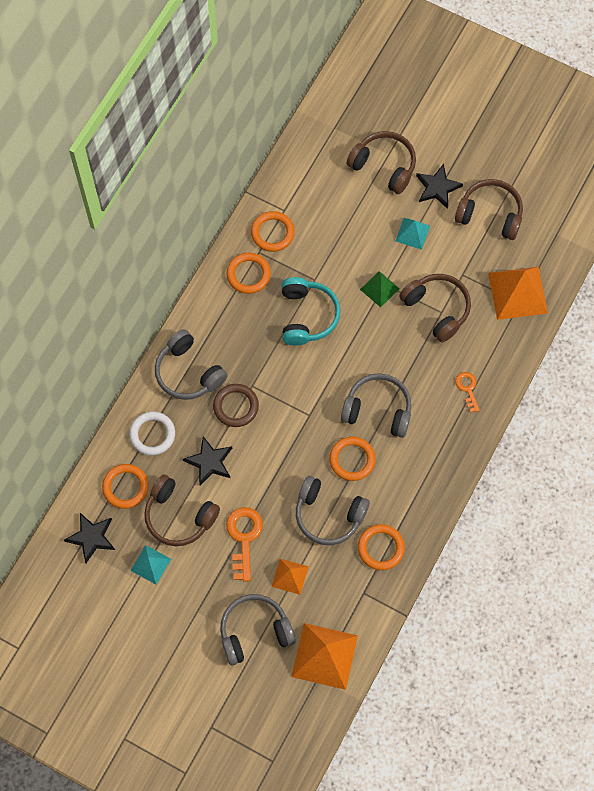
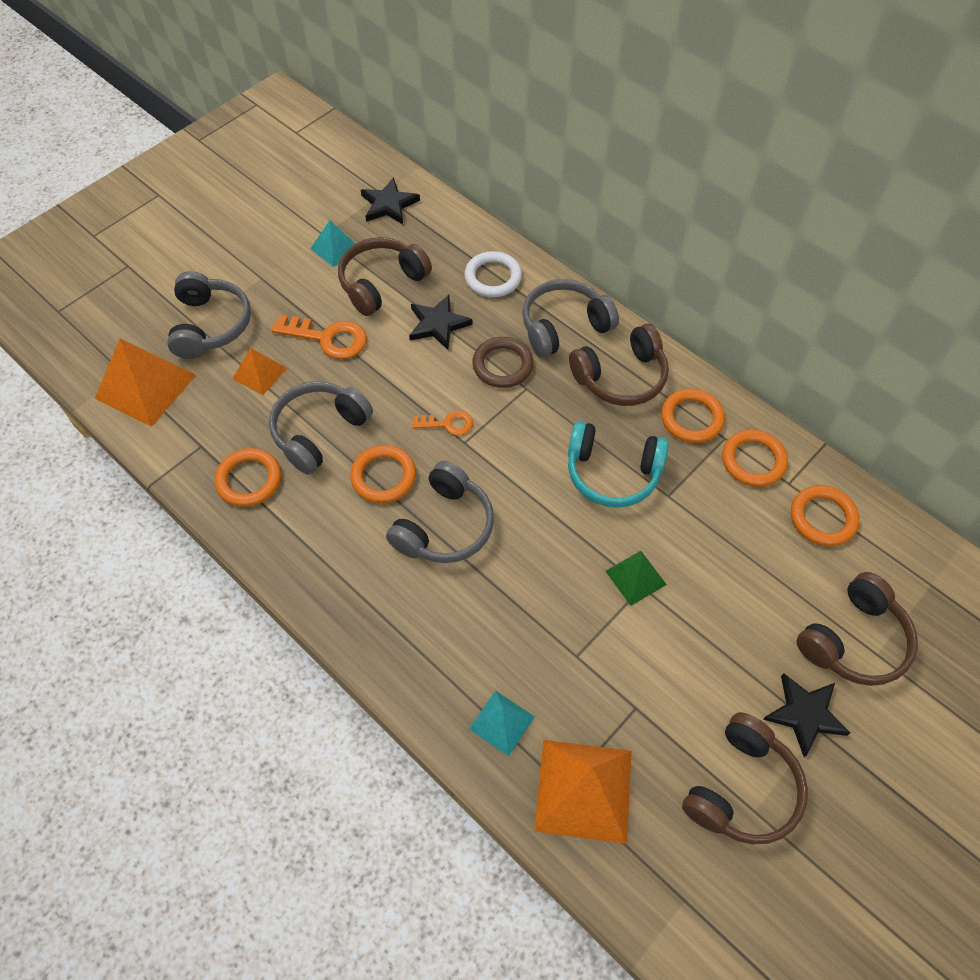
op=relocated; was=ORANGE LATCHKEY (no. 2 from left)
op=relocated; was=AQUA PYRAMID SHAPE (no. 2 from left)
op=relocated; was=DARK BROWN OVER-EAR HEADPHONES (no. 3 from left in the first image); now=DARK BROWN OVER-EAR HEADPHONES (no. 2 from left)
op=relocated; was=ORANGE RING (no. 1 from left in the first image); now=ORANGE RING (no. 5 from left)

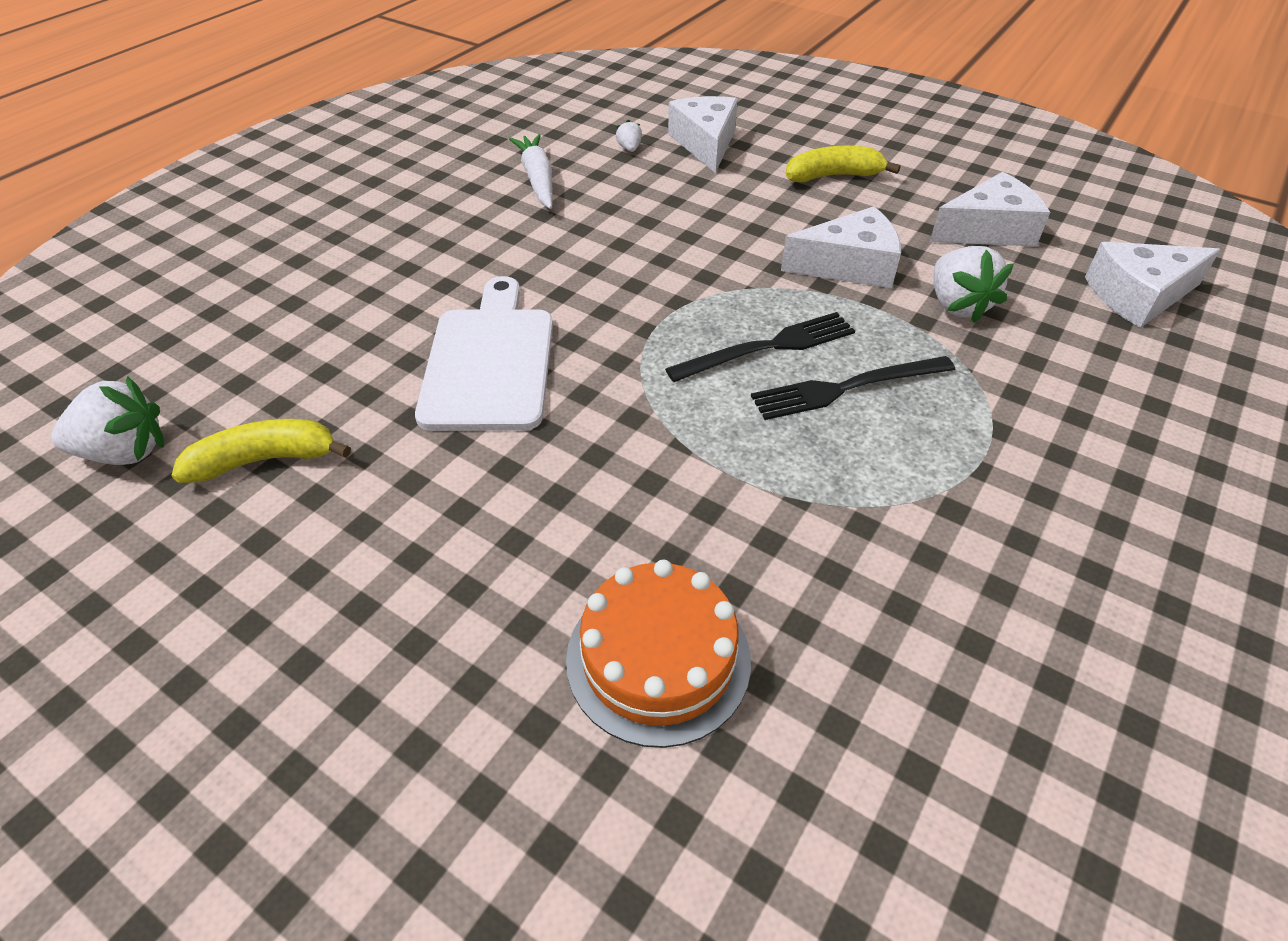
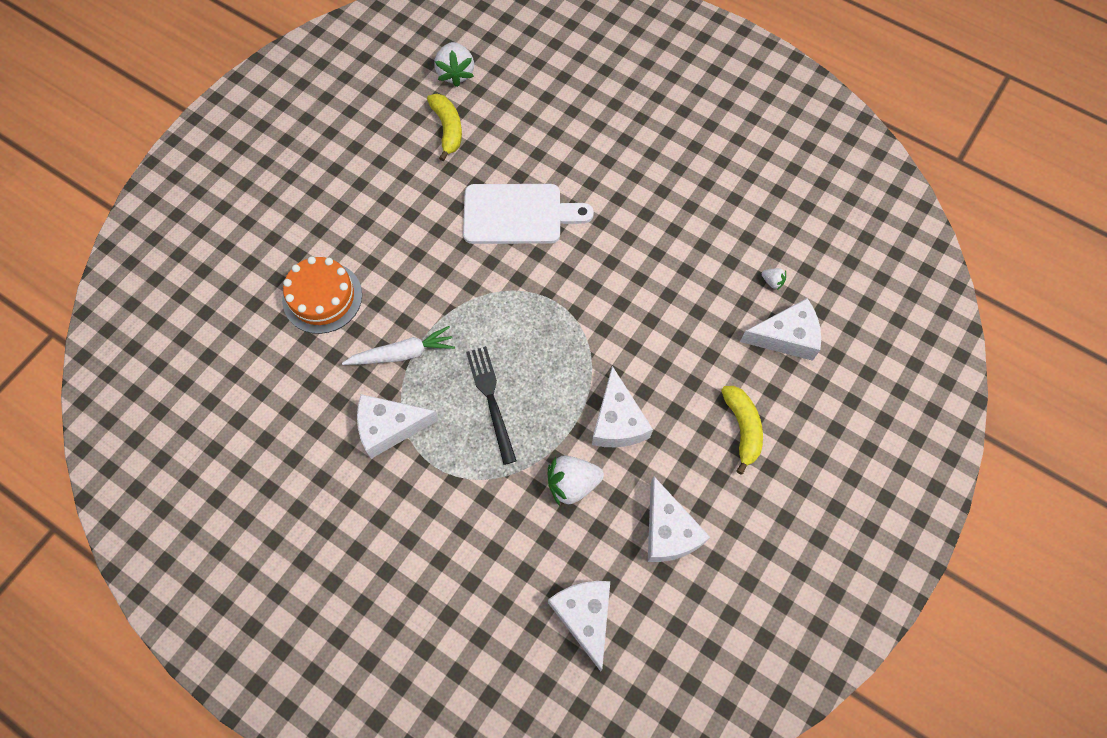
op=relocated; was=PURE WHITE CARROT
op=appeared; now=PURE WHITE CHEESE WEDGE (no. 1 from left)
op=spun; was=PURE WHITE BERRY (no. 2 from left in the first image); clockwise=45
op=missing; was=JET-BLACK DINNER FORK (no. 1 from left)

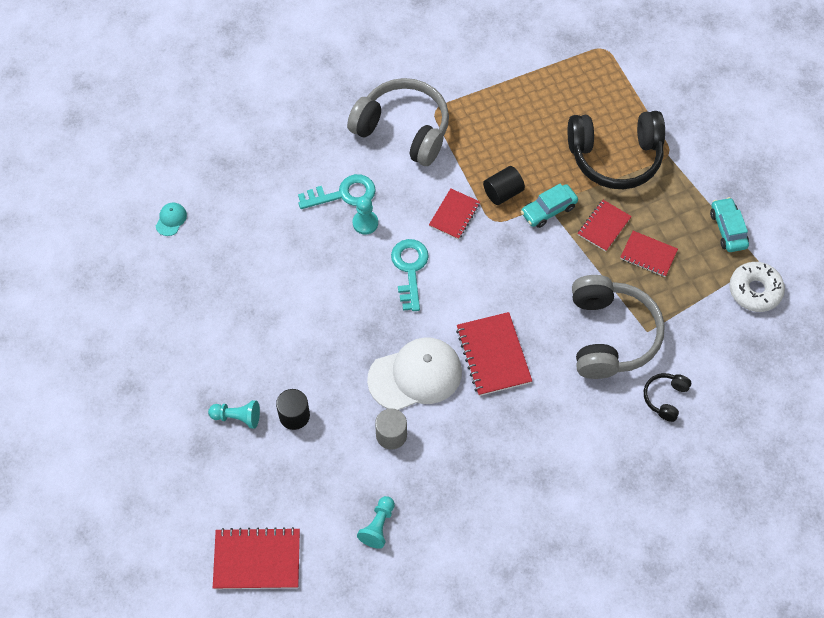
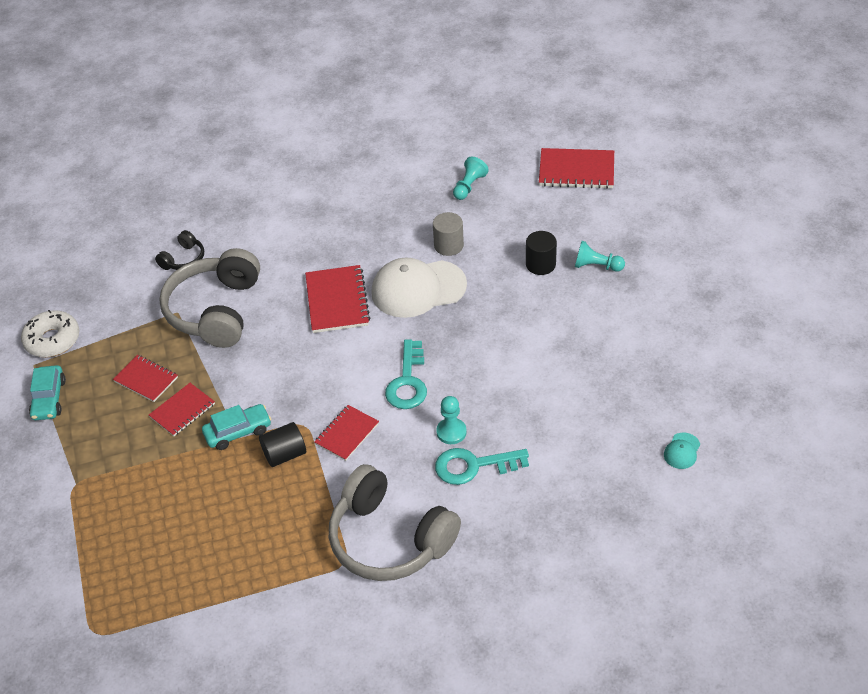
op=missing; was=JET-BLACK OVER-EAR HEADPHONES (no. 1 from left)

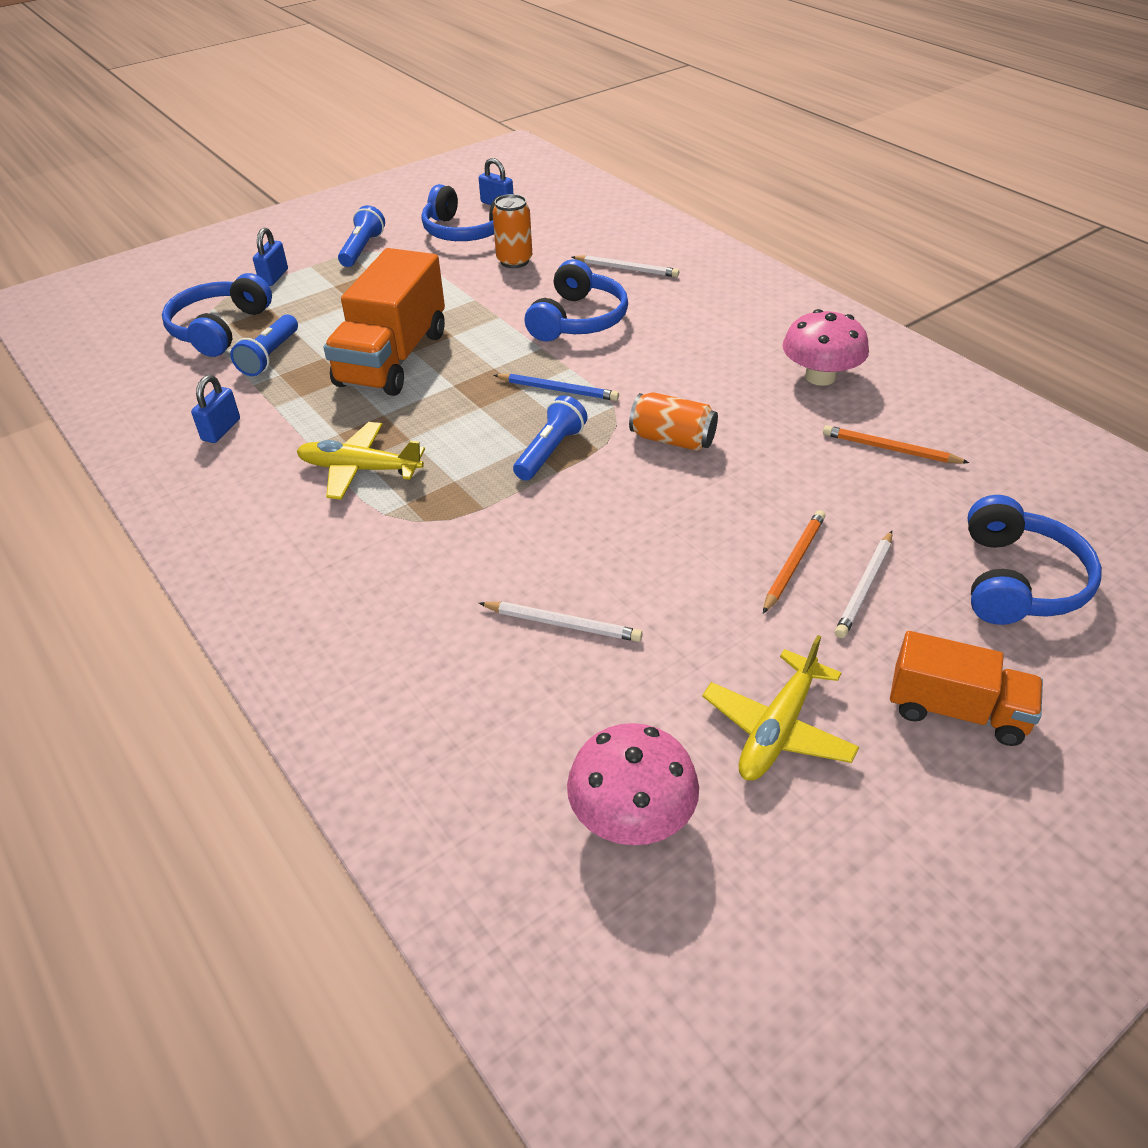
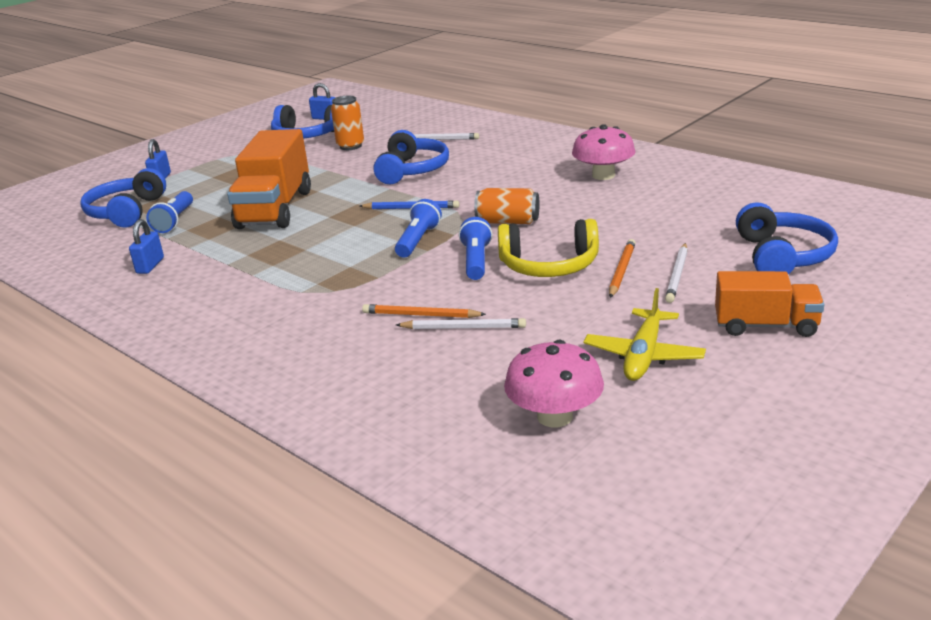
op=relocated; was=ORANGE LEAD PENCIL (no. 2 from left in the first image); now=ORANGE LEAD PENCIL (no. 1 from left)
op=relocated; was=BLUE FLASHLIGHT (no. 2 from left in the first image); now=BLUE FLASHLIGHT (no. 3 from left)
op=appeared; now=YELLOW OVER-EAR HEADPHONES
op=missing; was=YELLOW TOY PLANE (no. 1 from left)

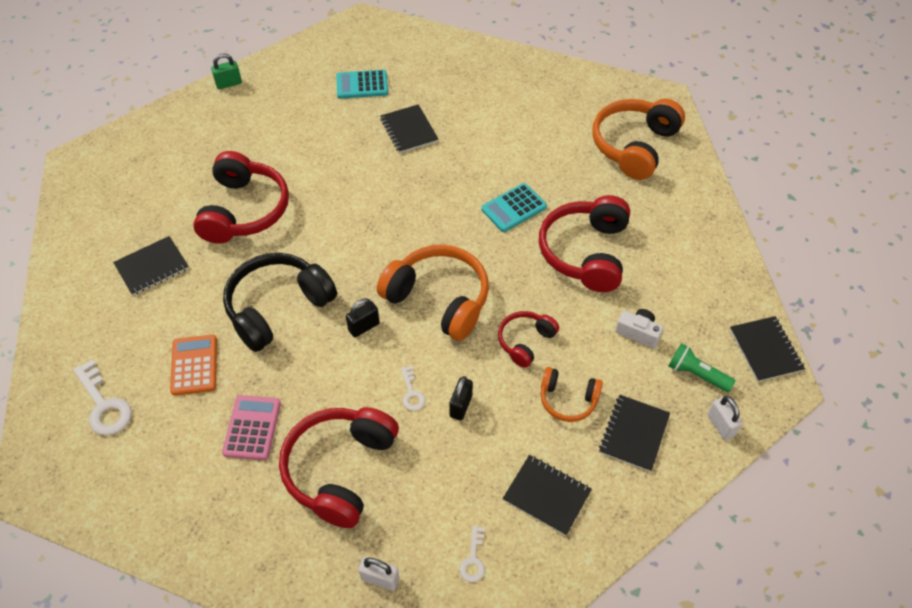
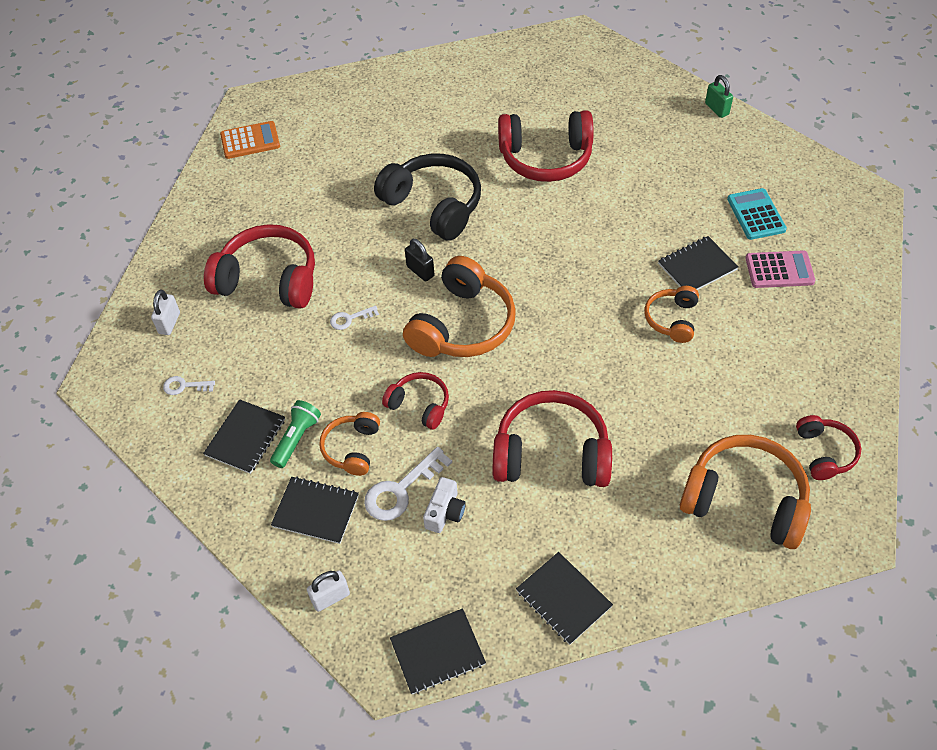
op=relocated; was=ORANGE POCKET CALCULATOR
op=relocated; was=GREEN FLASHLIGHT
op=relocated; was=PURE WHITE LATCHKEY (no. 1 from left in the first image); now=PURE WHITE LATCHKEY (no. 3 from left)
op=relocated; was=JET-BLACK NOTEBOOK (no. 1 from left in the first image); now=JET-BLACK NOTEBOOK (no. 4 from left)
op=appeared; now=ORANGE OVER-EAR HEADPHONES (no. 3 from left)
op=relocated; was=PINK POCKET CALCULATOR
op=appeared; now=SCARLET OVER-EAR HEADPHONES (no. 5 from left)
op=missing; was=JET-BLACK SMALL LOCK (no. 2 from left)
op=missing; was=AQUA POCKET CALCULATOR (no. 2 from left)

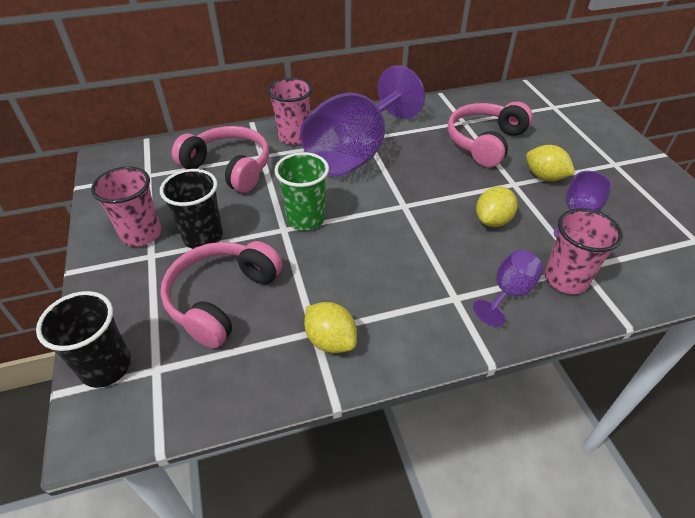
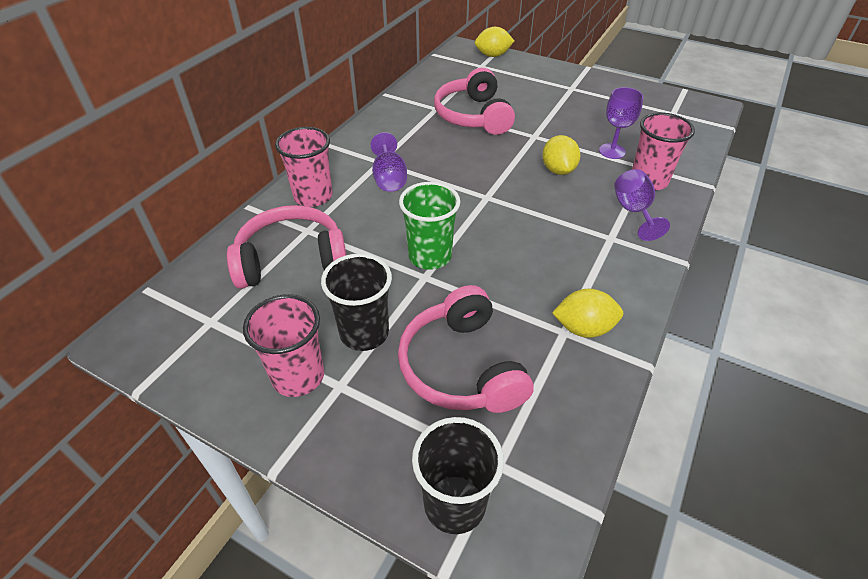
op=size; was=PURPLE GOBLET (no. 1 from left); ratio=0.44
op=relocated; was=YELLOW LEMON (no. 3 from left in the first image); now=YELLOW LEMON (no. 1 from left)

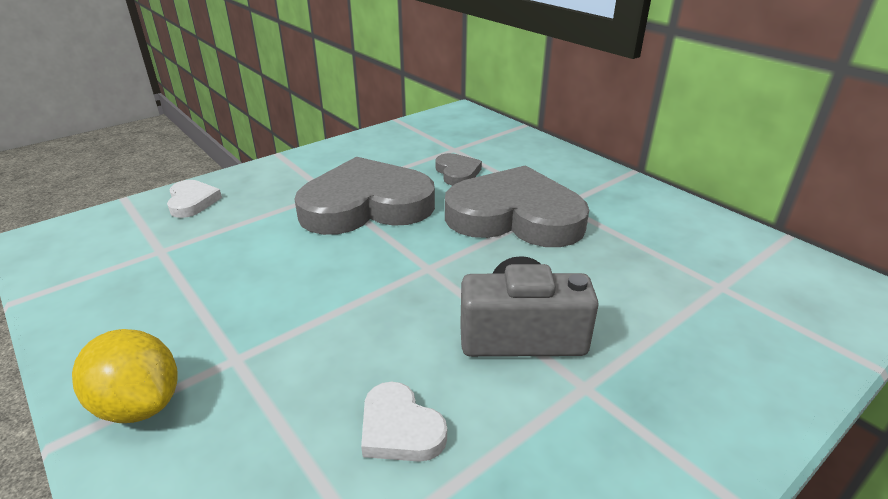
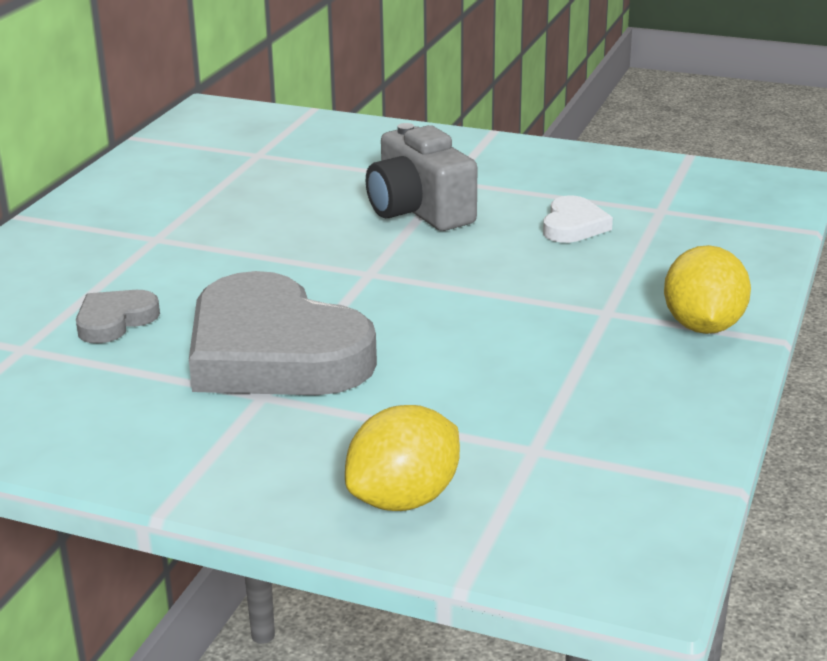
op=exchanged; was=PURE WHITE HEART SHAPE (no. 1 from left); now=YELLOW LEMON (no. 1 from left)
op=missing; was=GREY HEART SHAPE (no. 3 from left)

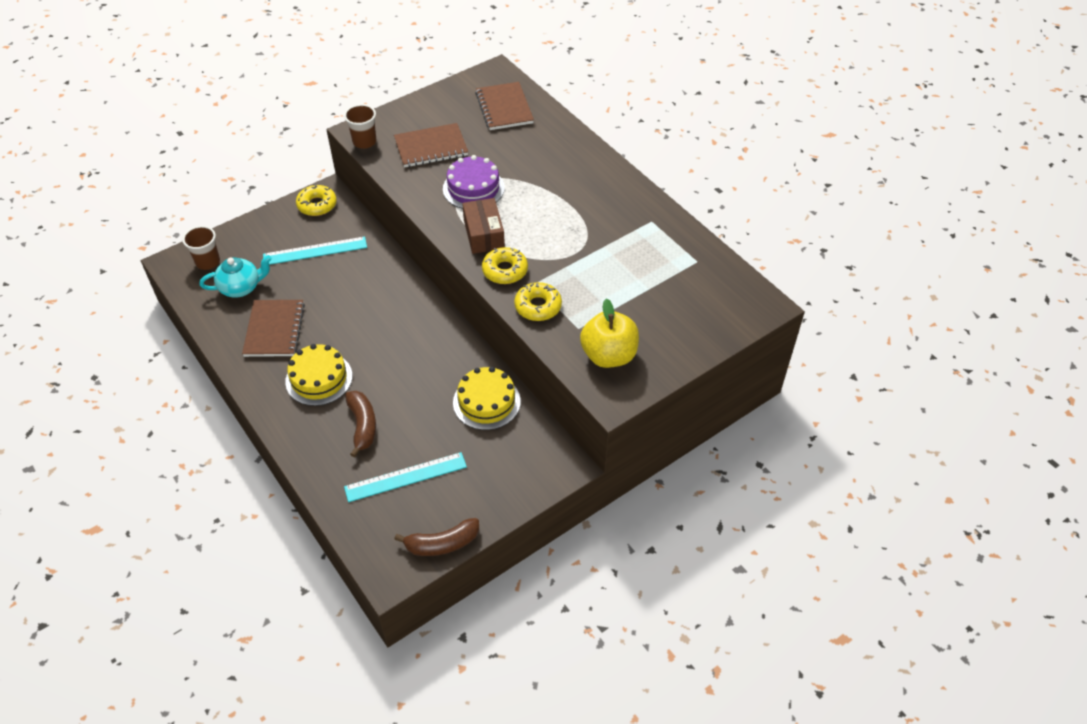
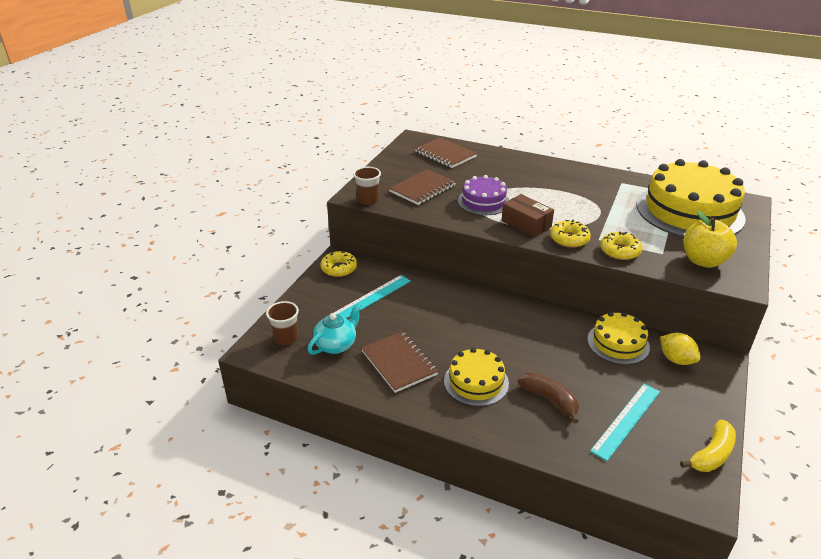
op=appeared; now=YELLOW CAKE (no. 3 from left)
op=appeared; now=YELLOW LEMON
op=colour; was=DARK BROWN TOY BANANA (no. 2 from left); now=YELLOW TOY BANANA

